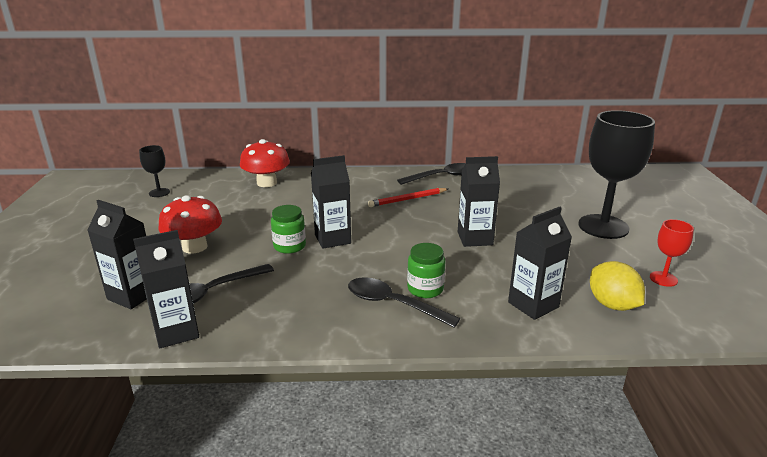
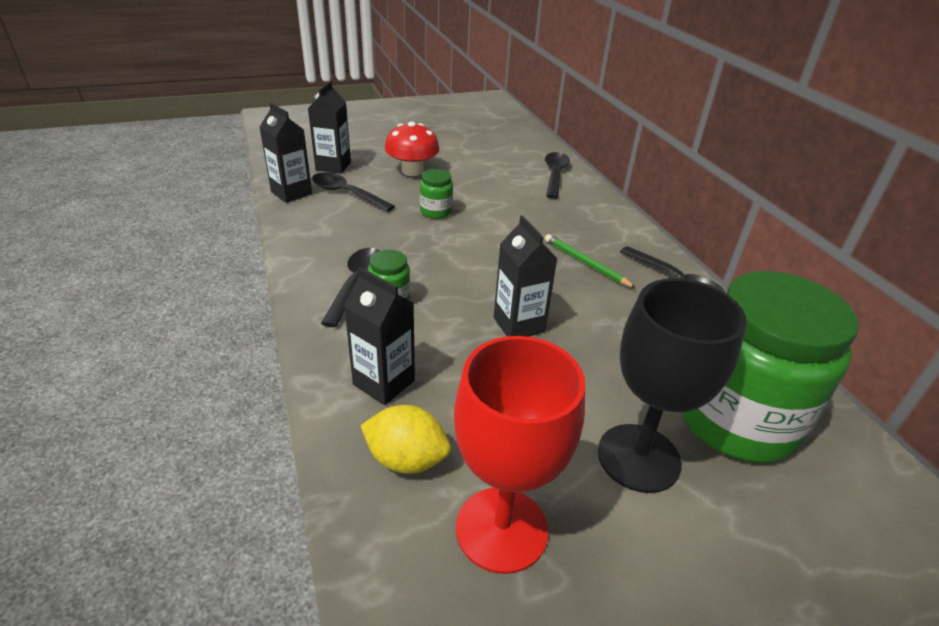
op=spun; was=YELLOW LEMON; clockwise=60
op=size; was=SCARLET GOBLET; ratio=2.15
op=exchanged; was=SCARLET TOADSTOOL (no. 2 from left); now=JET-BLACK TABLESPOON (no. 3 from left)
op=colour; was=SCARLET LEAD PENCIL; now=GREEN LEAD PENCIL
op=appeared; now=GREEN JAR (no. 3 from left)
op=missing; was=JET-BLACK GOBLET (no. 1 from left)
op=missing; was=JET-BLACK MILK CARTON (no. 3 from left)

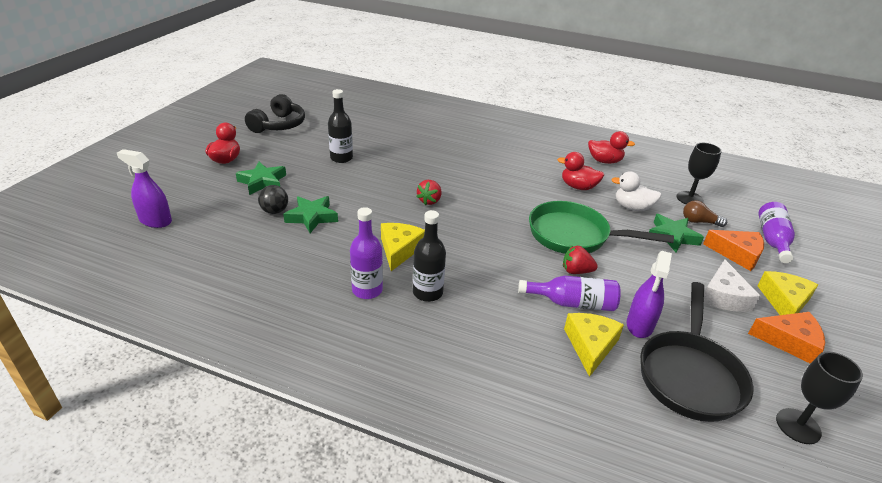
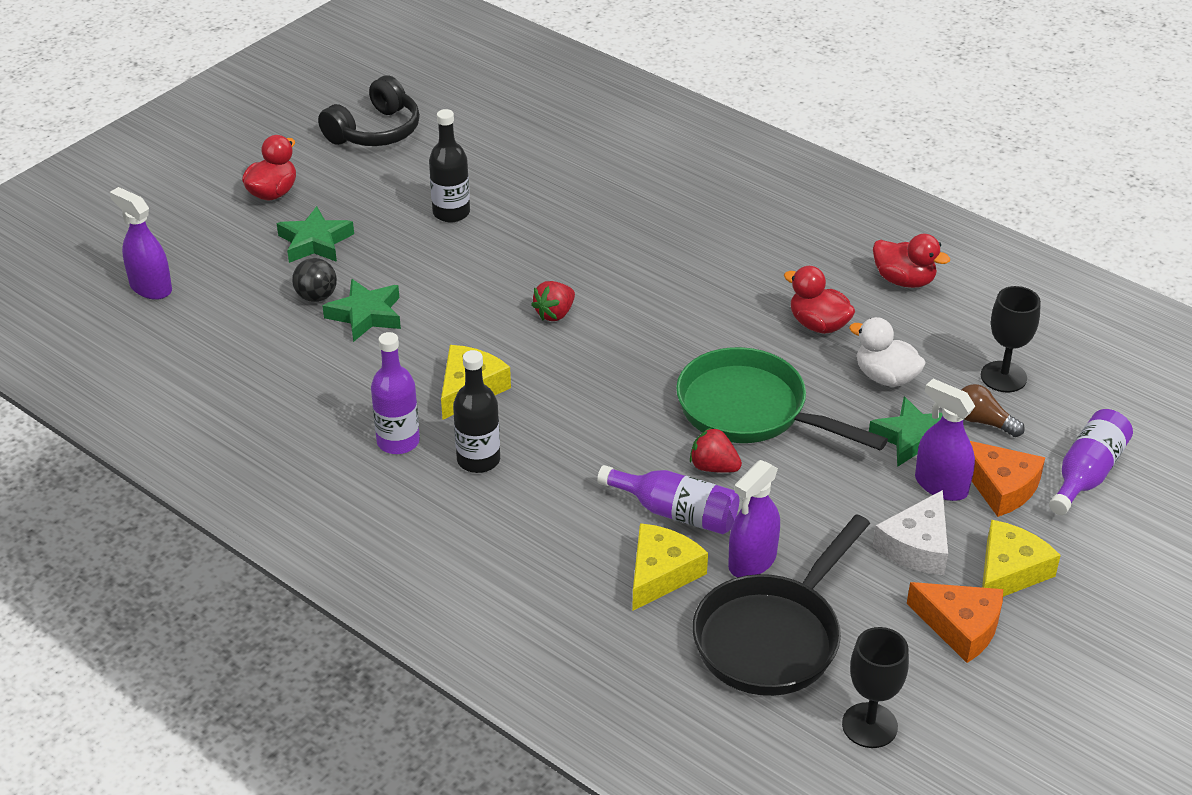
op=appeared; now=PURPLE SPRAY BOTTLE (no. 3 from left)

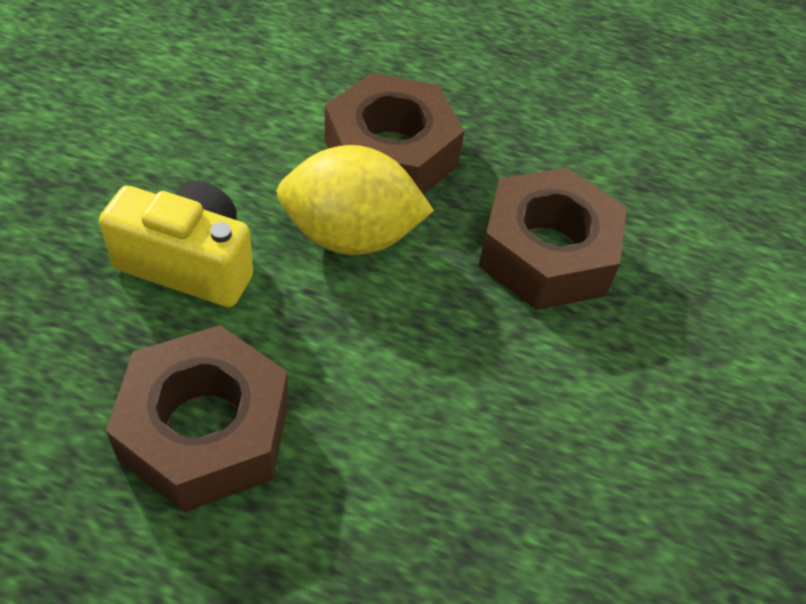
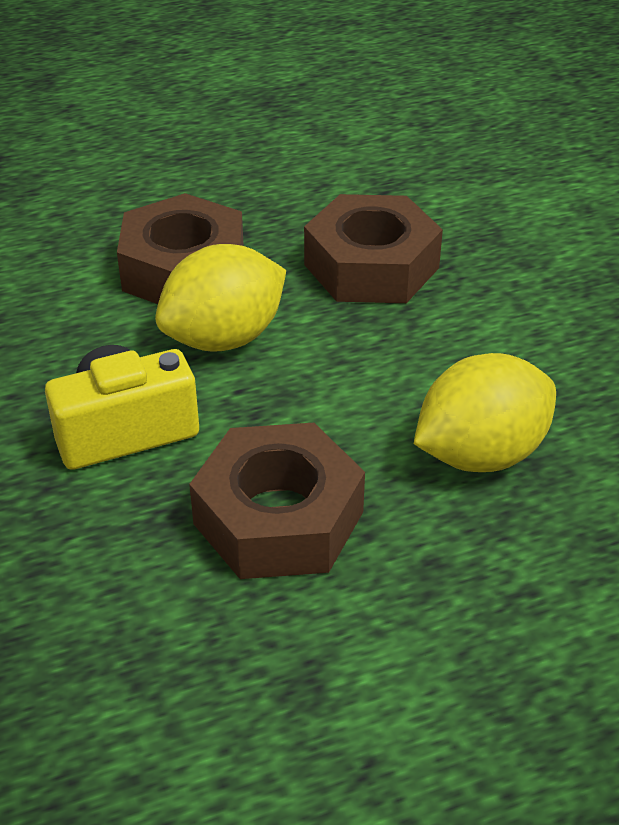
op=appeared; now=YELLOW LEMON (no. 2 from left)

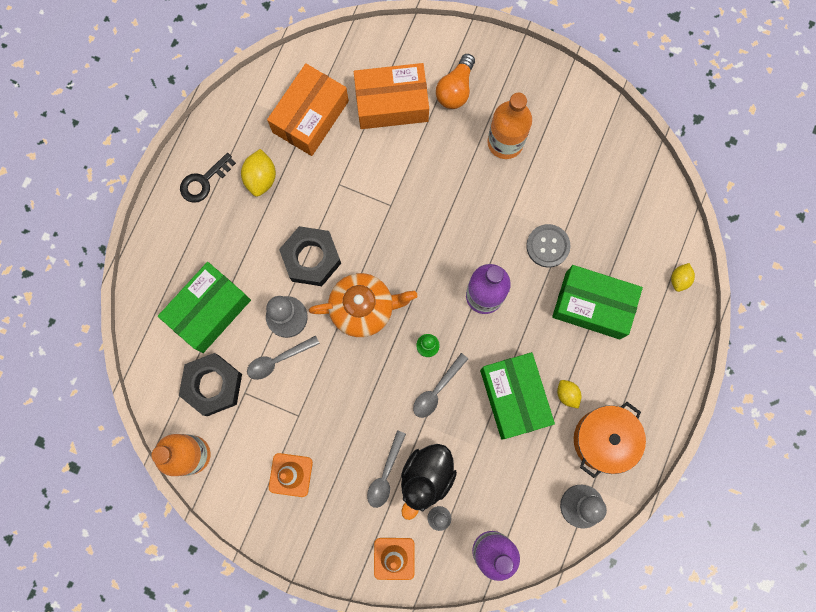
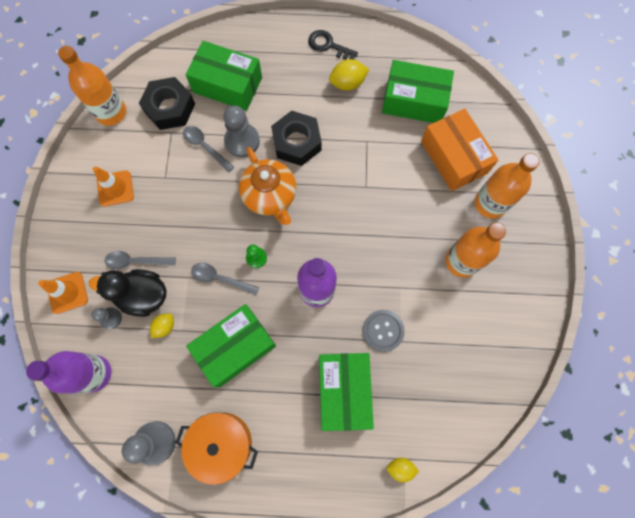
op=relocated; was=YELLOW LEMON (no. 2 from left in the first image); now=YELLOW LEMON (no. 1 from left)
op=colour; was=ORANGE PARCEL (no. 1 from left); now=GREEN PARCEL (no. 4 from left)
op=exchanged; was=ORANGE BULB; now=ORANGE FLASK (no. 3 from left)

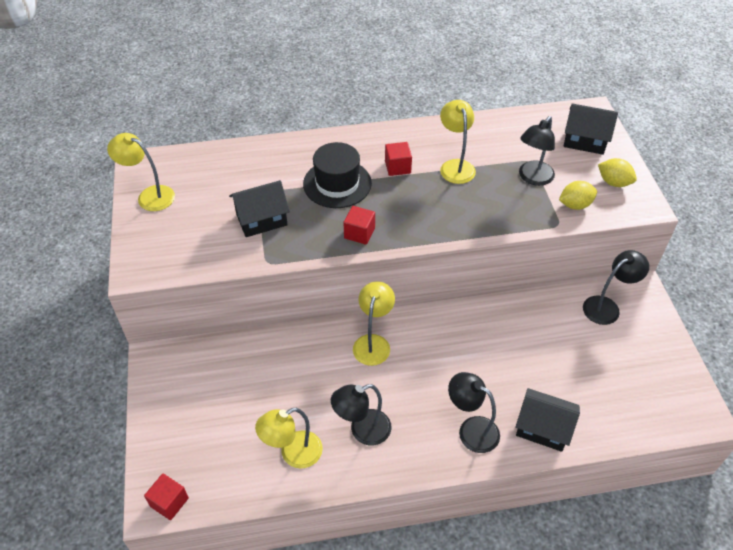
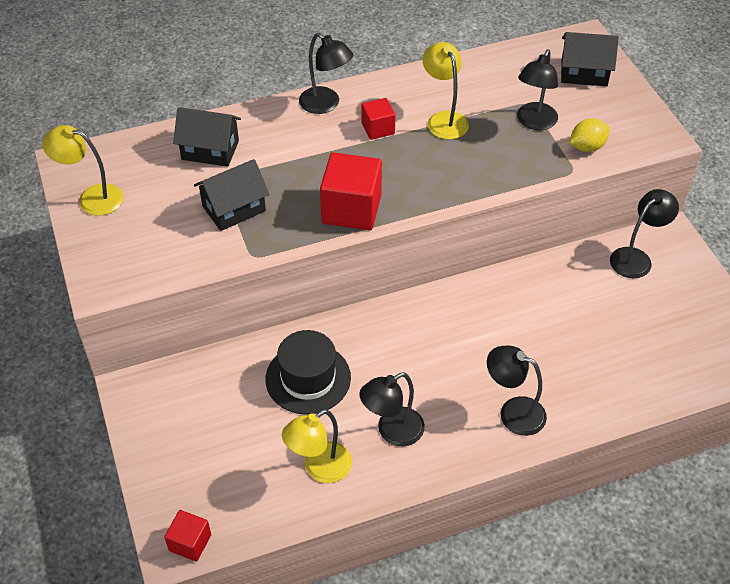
op=relocated; was=JET-BLACK TOY HOUSE (no. 2 from left in the first image); now=JET-BLACK TOY HOUSE (no. 1 from left)
op=relocated; was=JET-BLACK TALL HAT
op=appeared; now=JET-BLACK DESK LAMP (no. 1 from left)
op=size; was=SCARLET CUBE (no. 2 from left); ratio=1.8
op=missing; was=YELLOW DESK LAMP (no. 3 from left)
op=missing; was=YELLOW LEMON (no. 2 from left)

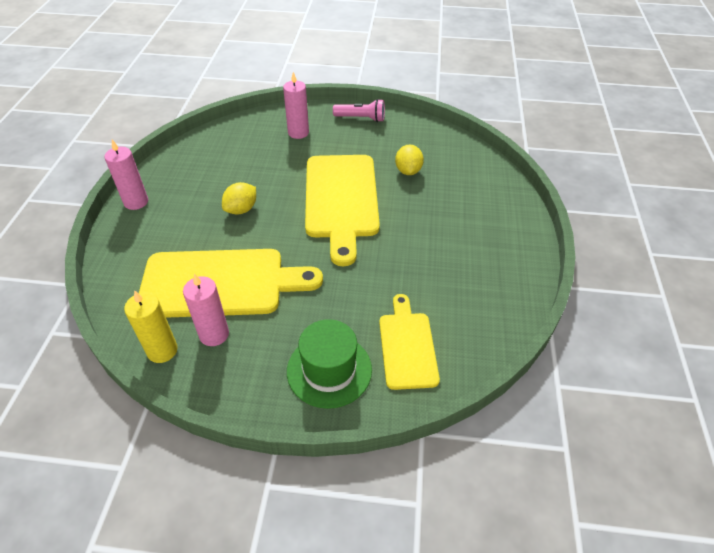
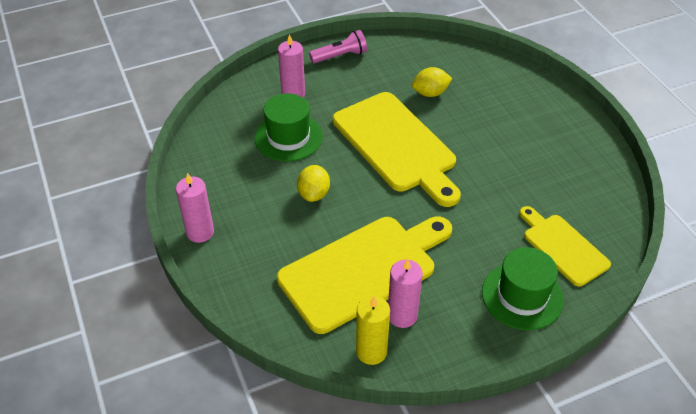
op=appeared; now=GREEN TALL HAT (no. 1 from left)
op=spun; was=YELLOW LEMON (no. 2 from left); clockwise=-75

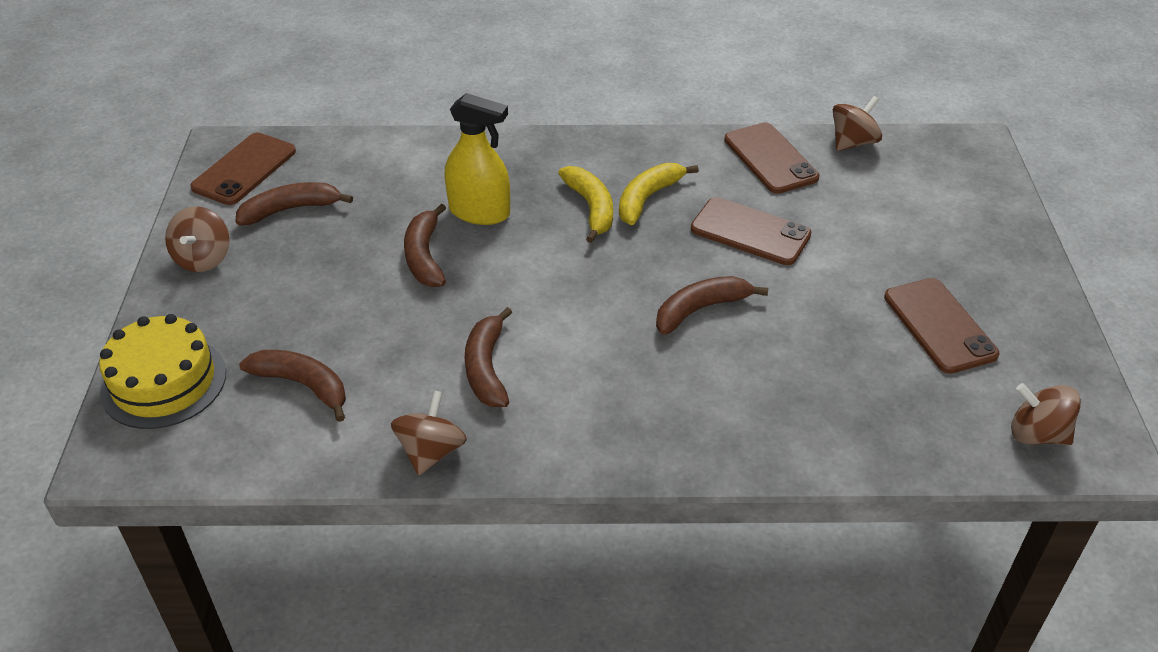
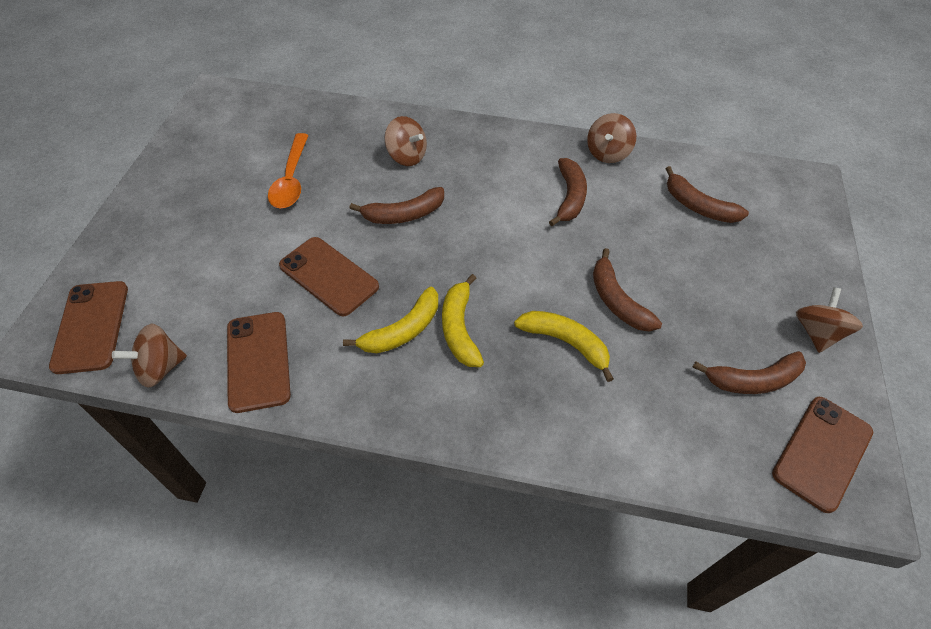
op=relocated; was=DARK BROWN PHONE (no. 4 from left in the first image); now=DARK BROWN PHONE (no. 1 from left)
op=appeared; now=ORANGE TABLESPOON
op=relocated; was=DARK BROWN WHIRLIGIG (no. 4 from left in the first image); now=DARK BROWN WHIRLIGIG (no. 2 from left)
op=exchanged; was=YELLOW SPRAY BOTTLE; now=YELLOW TOY BANANA (no. 3 from left)
op=spun; was=DARK BROWN TOY BANANA (no. 3 from left); clockwise=150
op=missing; was=YELLOW CAKE

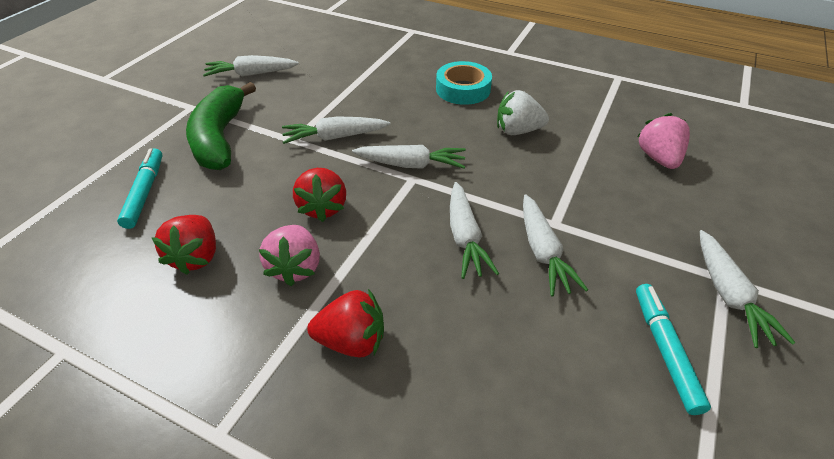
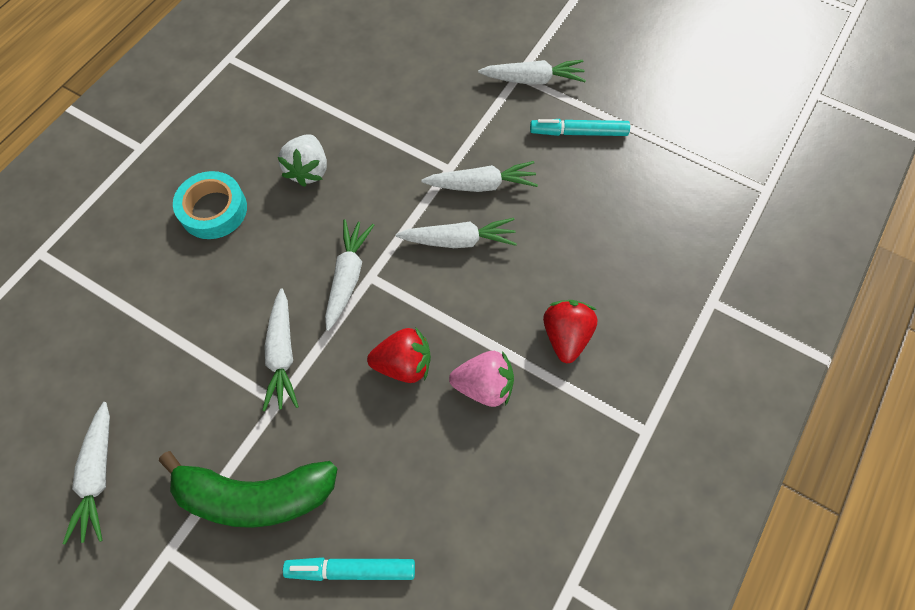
op=missing; was=SCARLET BERRY (no. 1 from left)
op=missing; was=PINK BERRY (no. 2 from left)

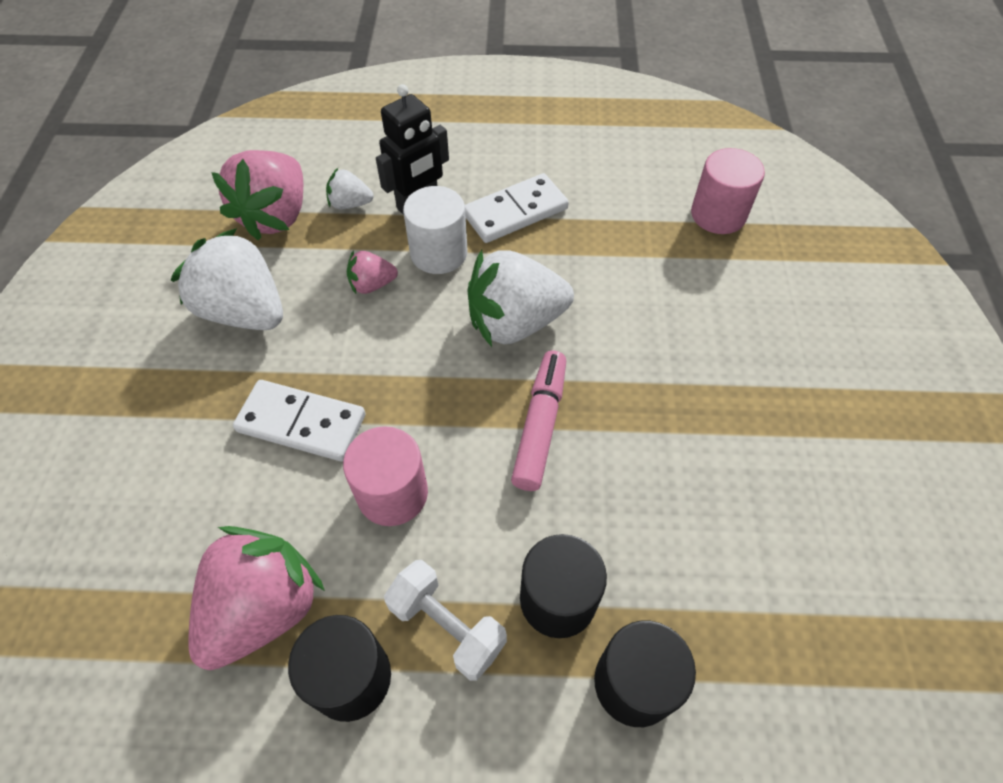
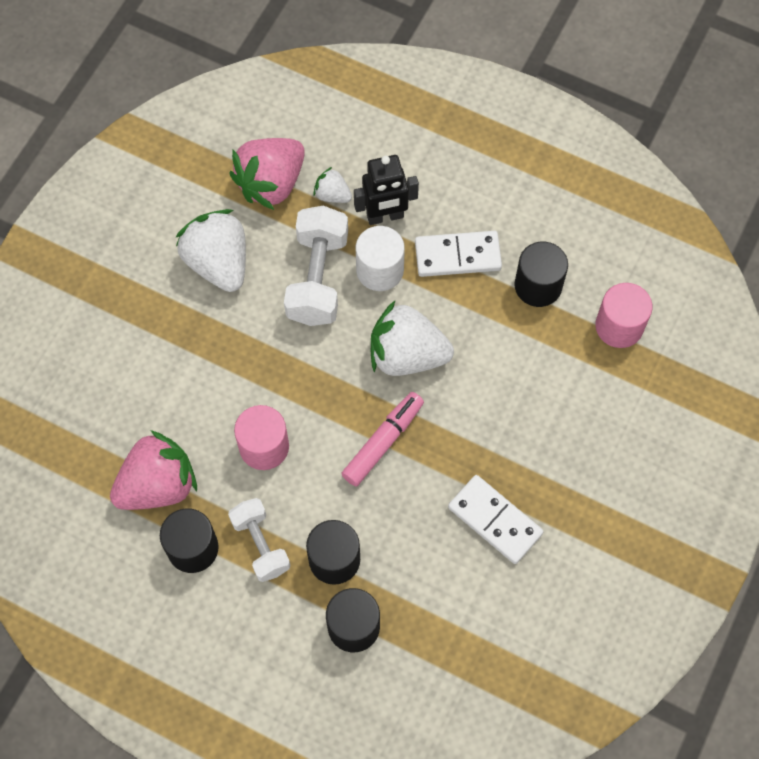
op=exchanged; was=PINK BERRY (no. 3 from left); now=PURE WHITE FREE WEIGHT (no. 2 from left)
op=relocated; was=PURE WHITE DOMINO TILE (no. 1 from left in the first image); now=PURE WHITE DOMINO TILE (no. 2 from left)
op=appeared; now=JET-BLACK CYLINDER SHAPE (no. 4 from left)

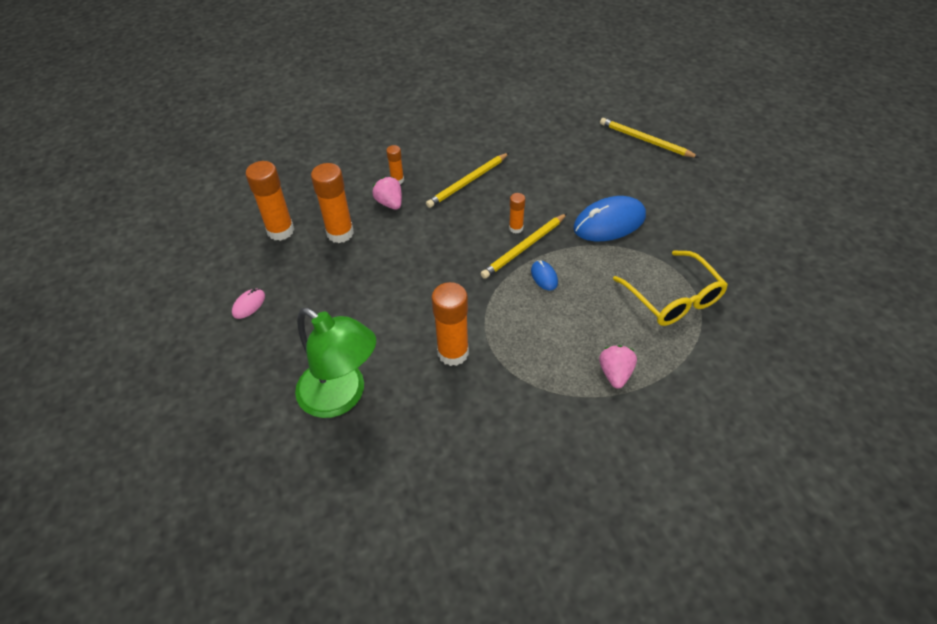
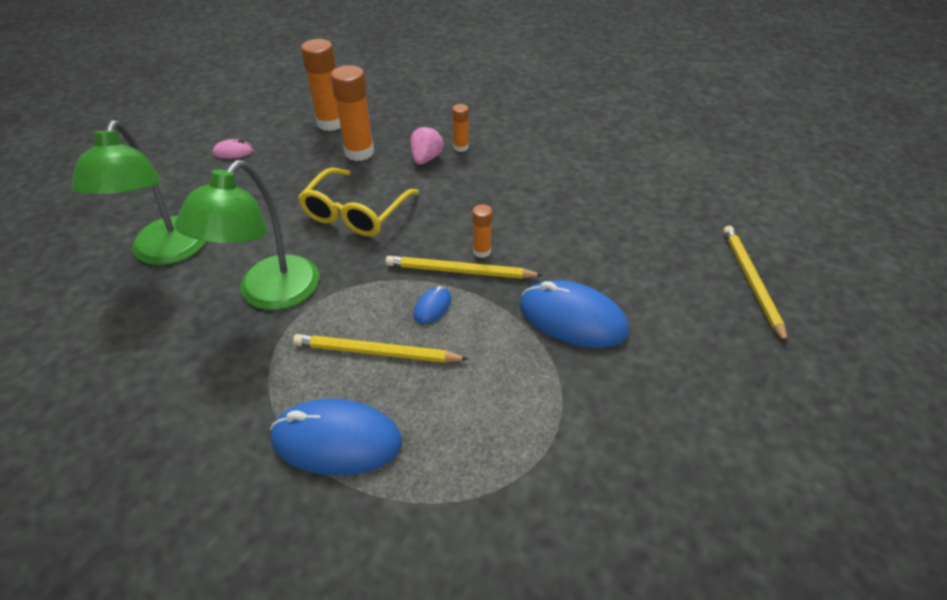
op=exchanged; was=ORANGE GLUE (no. 4 from left); now=GREEN DESK LAMP (no. 2 from left)
op=exchanged; was=PINK BERRY (no. 2 from left); now=BLUE MOUSE (no. 1 from left)
op=relocated; was=YELLOW LEAD PENCIL (no. 1 from left)
op=relocated; was=YELLOW EYEGLASSES

